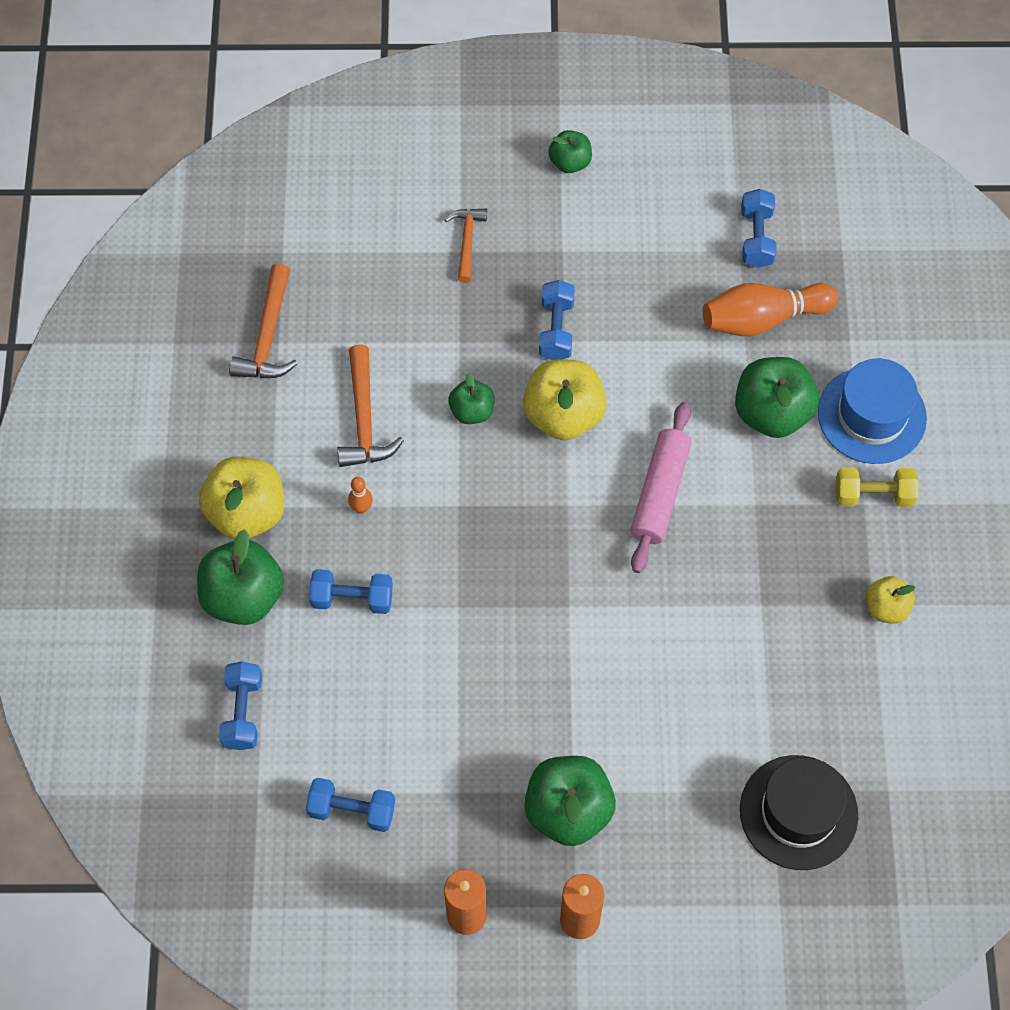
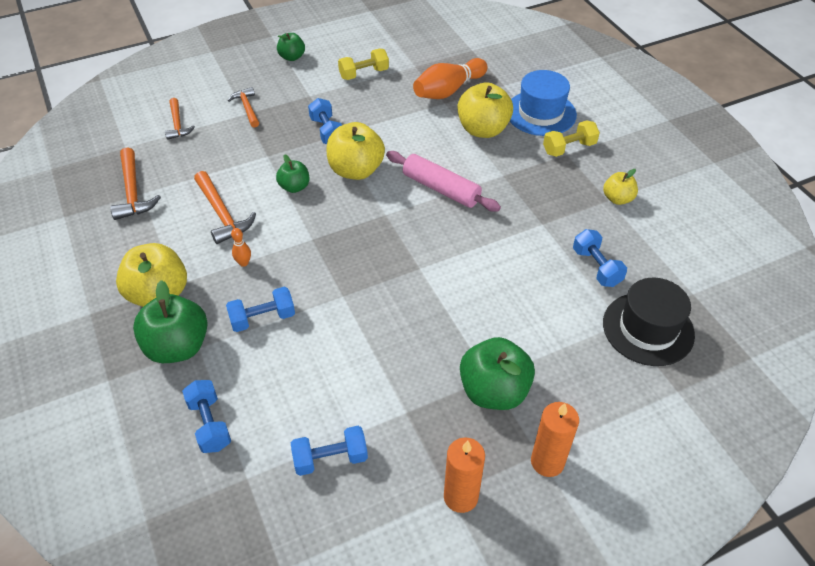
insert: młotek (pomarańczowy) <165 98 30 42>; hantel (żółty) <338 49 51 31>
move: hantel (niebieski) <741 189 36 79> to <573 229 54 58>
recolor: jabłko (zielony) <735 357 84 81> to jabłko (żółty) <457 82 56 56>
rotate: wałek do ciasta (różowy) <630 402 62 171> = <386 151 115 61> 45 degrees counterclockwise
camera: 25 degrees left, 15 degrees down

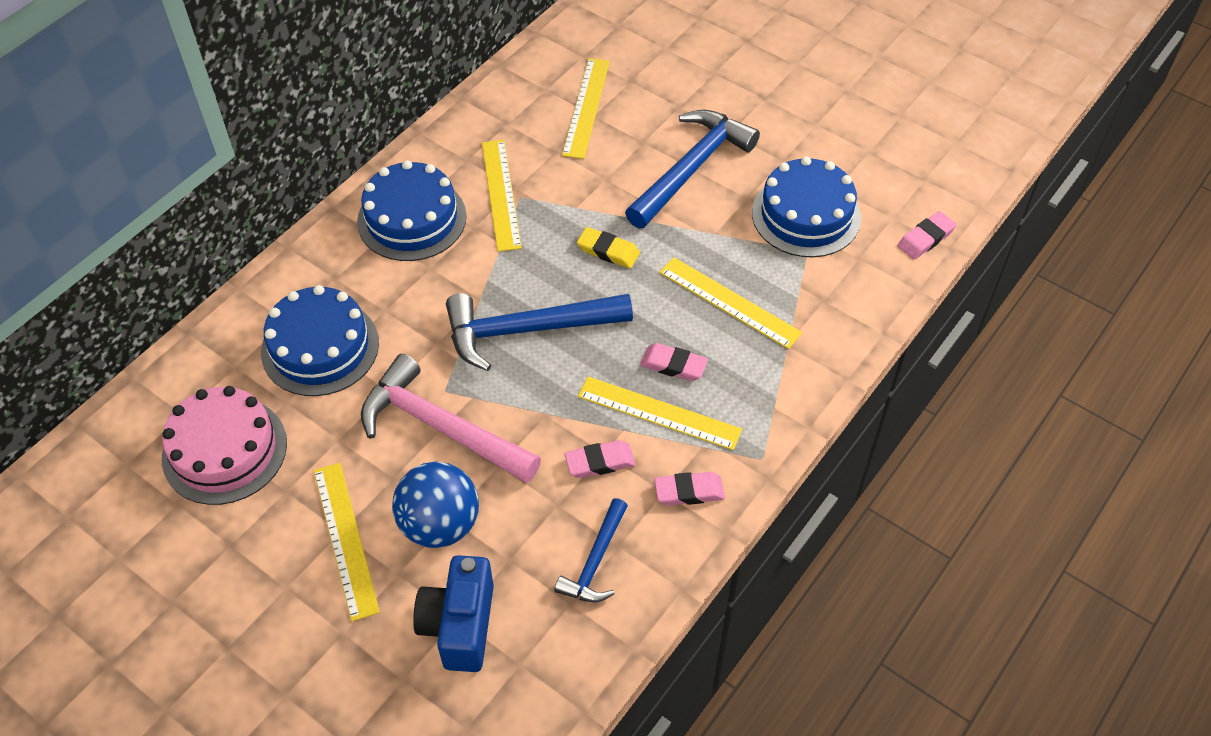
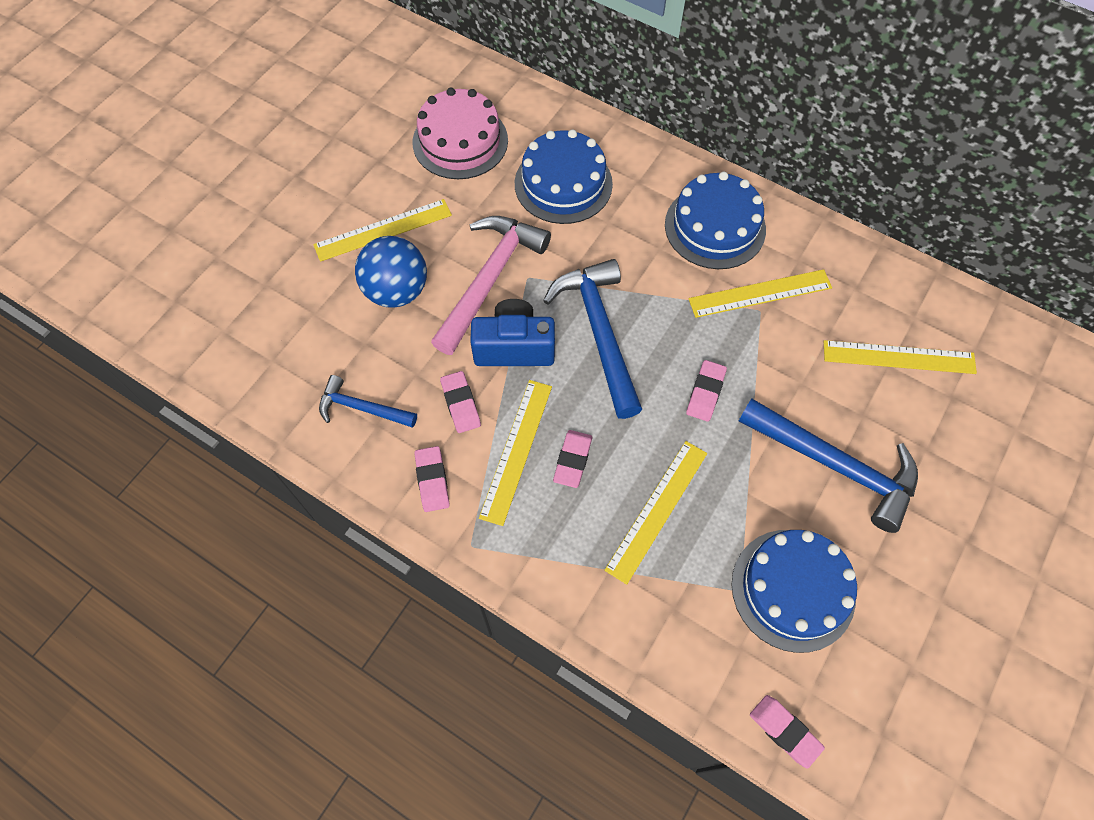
move: aparat fotograficzny (niebieski) <413 555 81 117> to <470 299 85 67>
recolor: gumka do mazania (żółty) <577 227 63 41> to gumka do mazania (różowy) <686 360 41 62>
camera: 85 degrees right, 10 degrees up

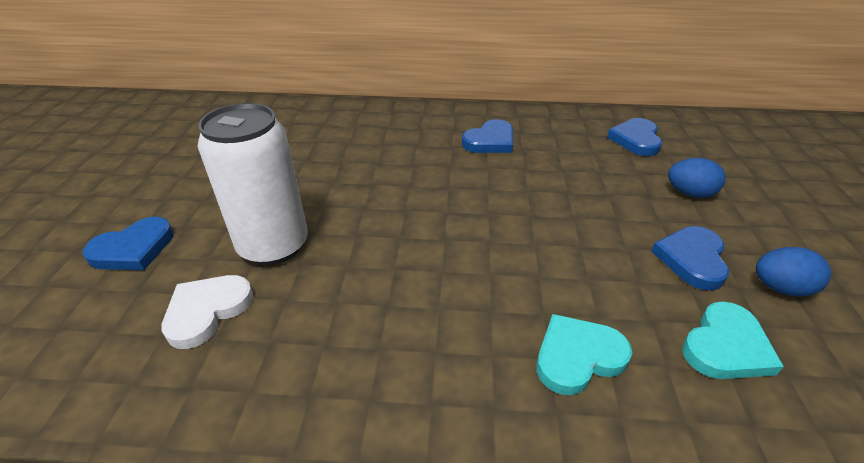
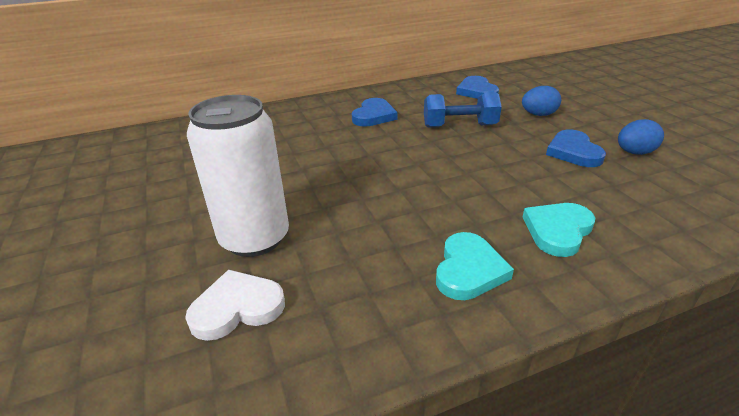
delete: serce (niebieski) <83 217 91 53>
insert: hantel (niebieski) <424 92 78 36>
move: serce (turkusowy) <682 301 102 78> to <436 232 78 68>
rotate: serce (biały) <161 275 93 74> = <185 270 100 71> 60 degrees clockwise
camera: 25 degrees left, 5 degrees down

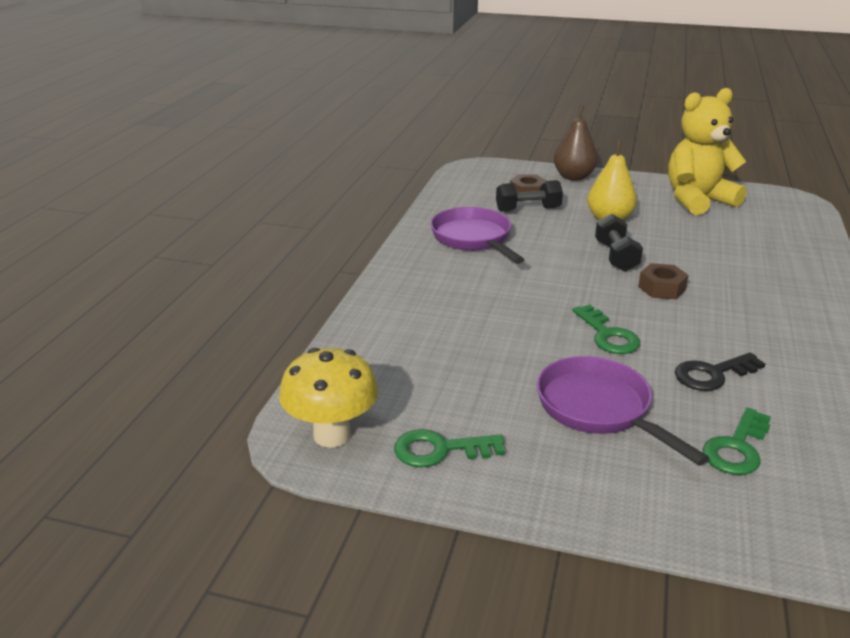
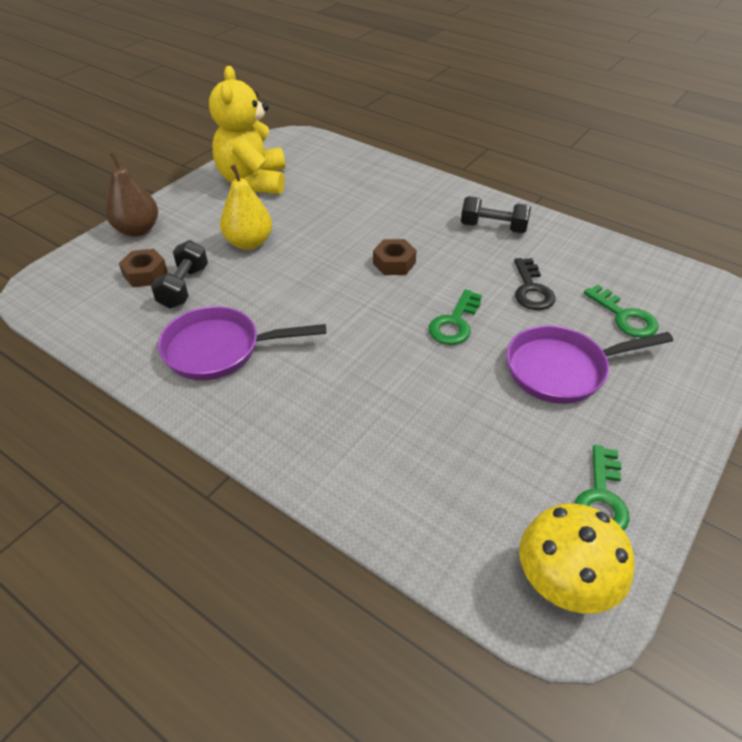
move: hantel (czarny) <595 214 48 58> to <461 196 70 37>
rotate: klucz (zielony) <572 305 68 49> = <429 289 53 56> 120 degrees clockwise
camera: 70 degrees left, 15 degrees up

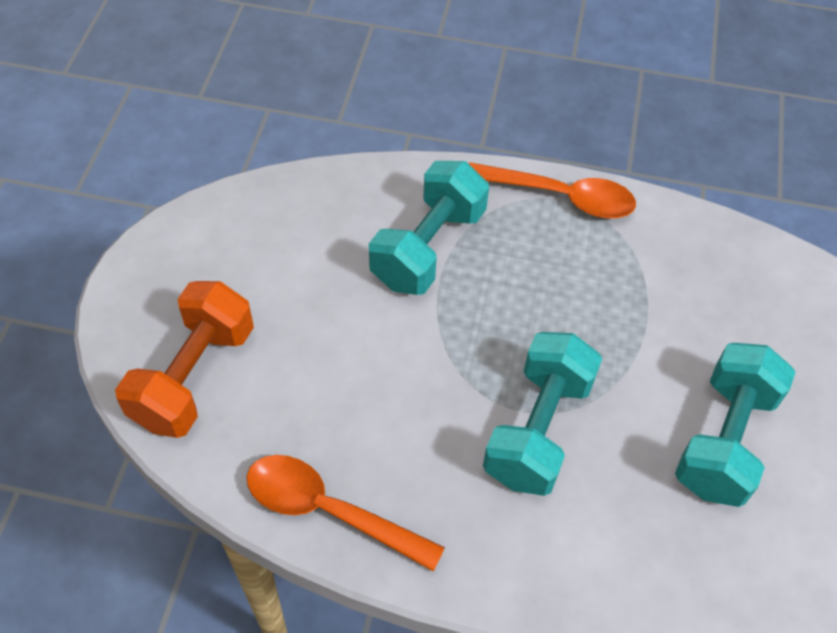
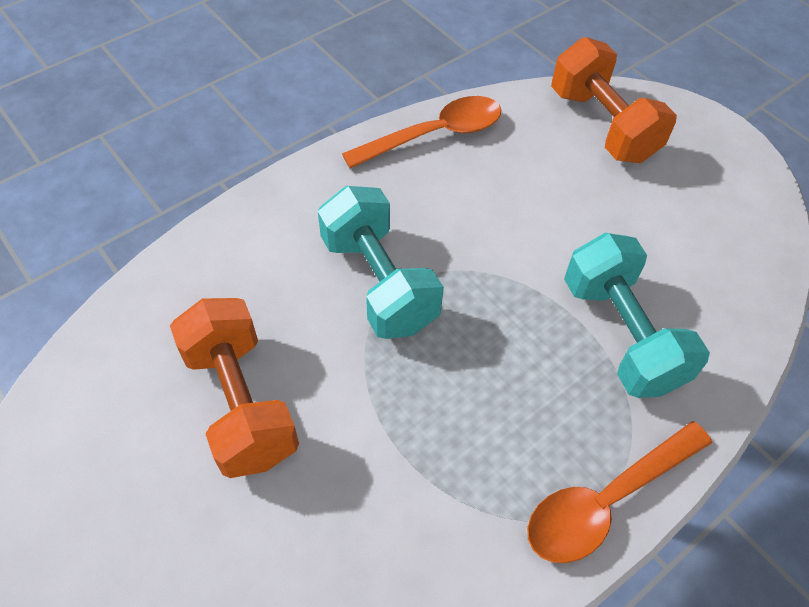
recolor: hantel (turkusowy) <675 343 121 164> to hantel (pomarańczowy) <170 298 129 180>
camera: 130 degrees right, 0 degrees up

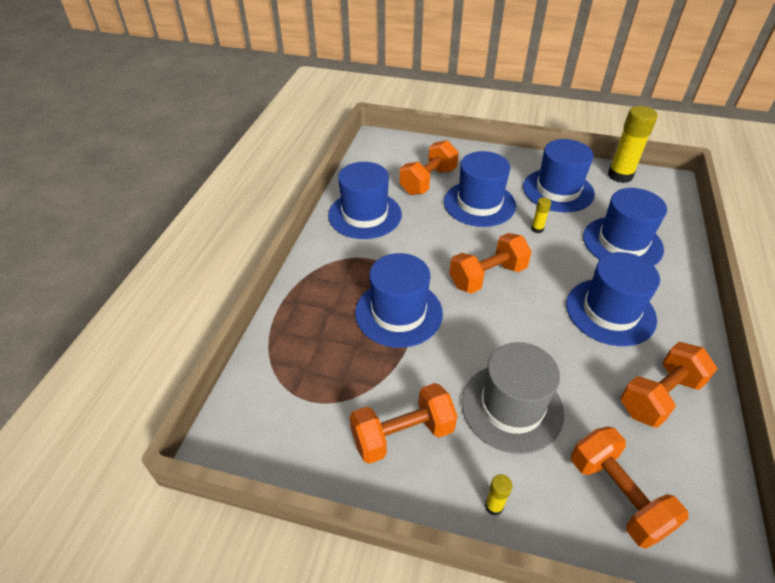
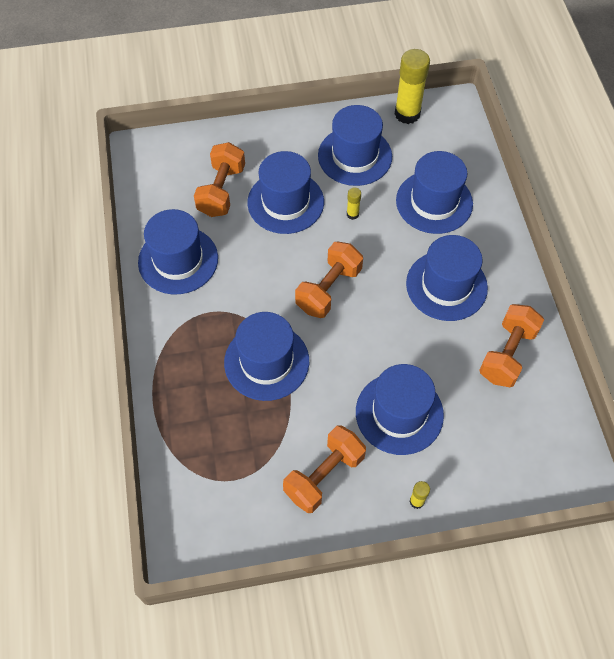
delete: hantel (pomarańczowy) <571 427 117 122>
recolor: kapelusz (szary) <462 342 102 112> to kapelusz (niebieski) <356 364 88 91>
camera: 25 degrees left, 15 degrees up

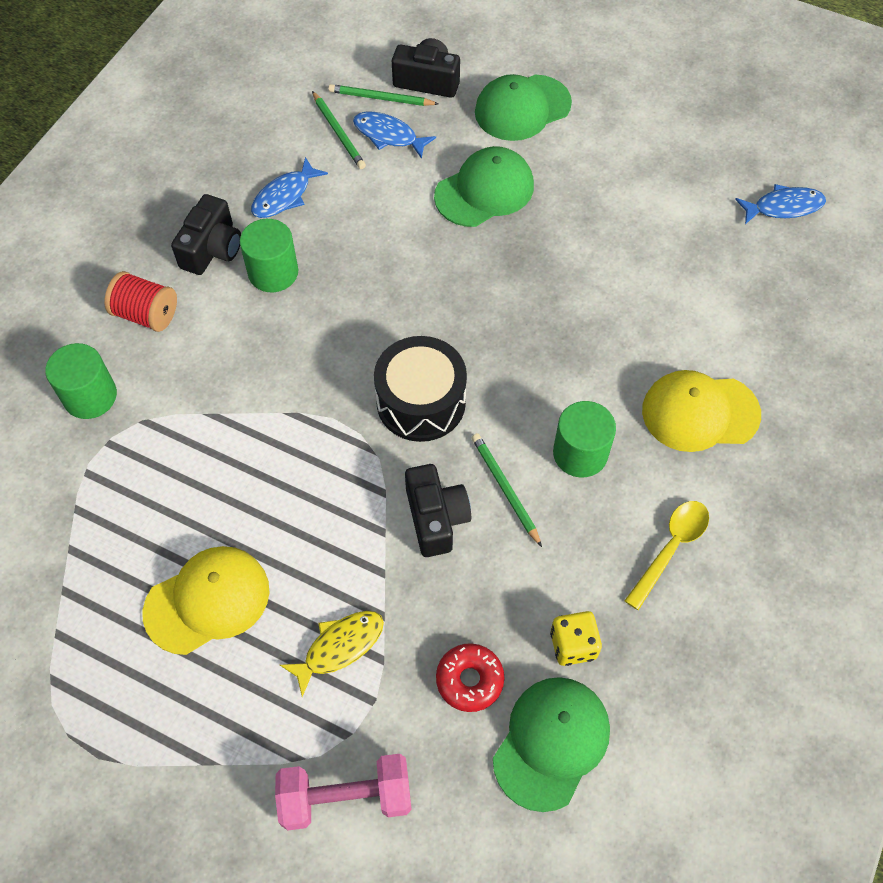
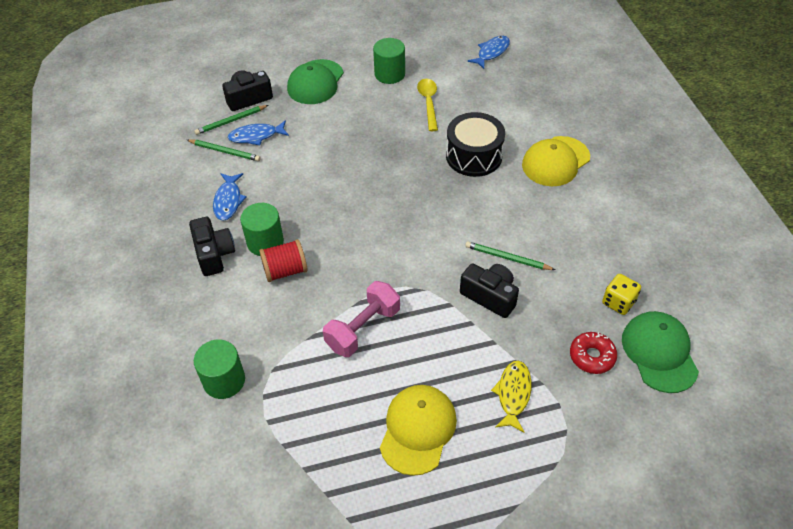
delete: czapka (zielony) <434 146 100 81>
move: szpulka (czerwony) <104 271 73 61> to <259 239 49 43>; hantel (różowy) <275 754 137 76> to <323 281 77 76>; walec (zielony) <553 401 63 77> to <373 38 32 46>; łyżka (żółty) <624 501 85 109> to <417 79 21 52>; bęben (czarny) <374 336 93 106> to <446 112 59 65>
camera: 40 degrees left, 10 degrees down

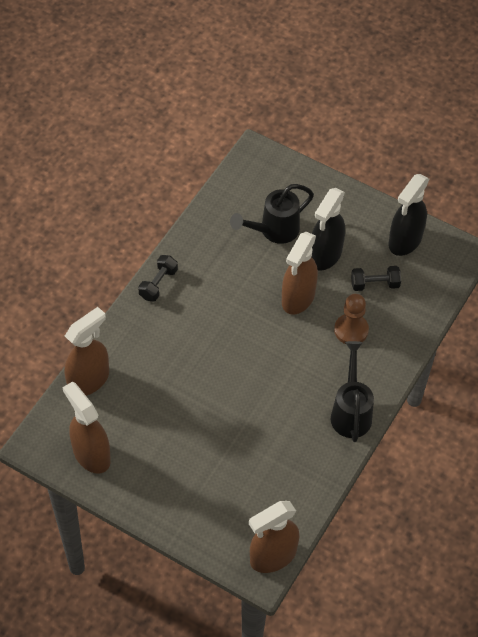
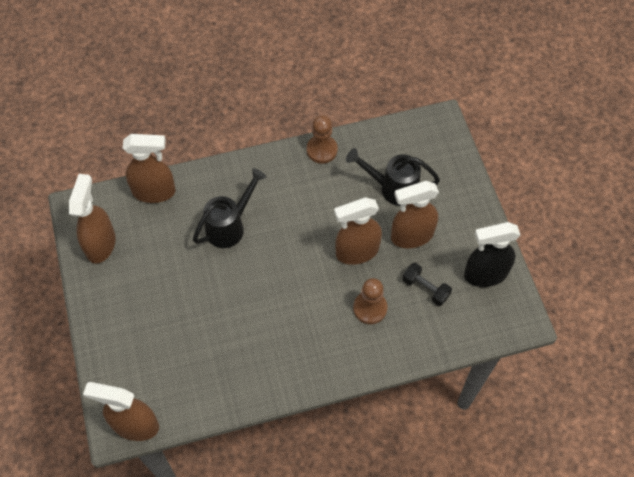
delete: hantel (czarny) <138 255 40 46>
insert: pionek (brązowy) <307 115 31 49>
move: konewka (czarny) <331 341 43 101> to <193 168 74 80>
recolor: spryskiwacz (czarny) <312 188 33 82> to spryskiwacz (brązowy) <391 181 48 67>
camera: 45 degrees right, 5 degrees up

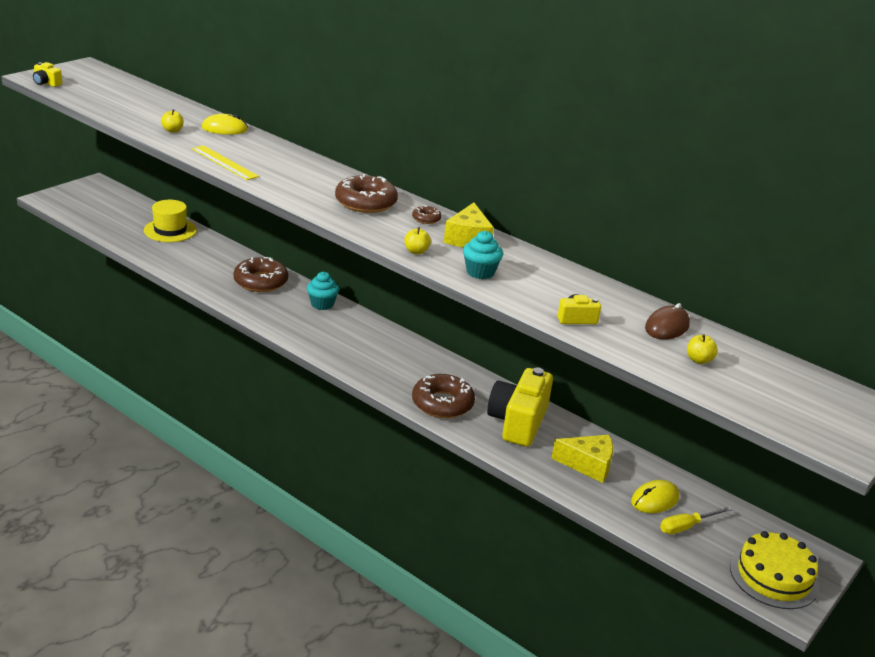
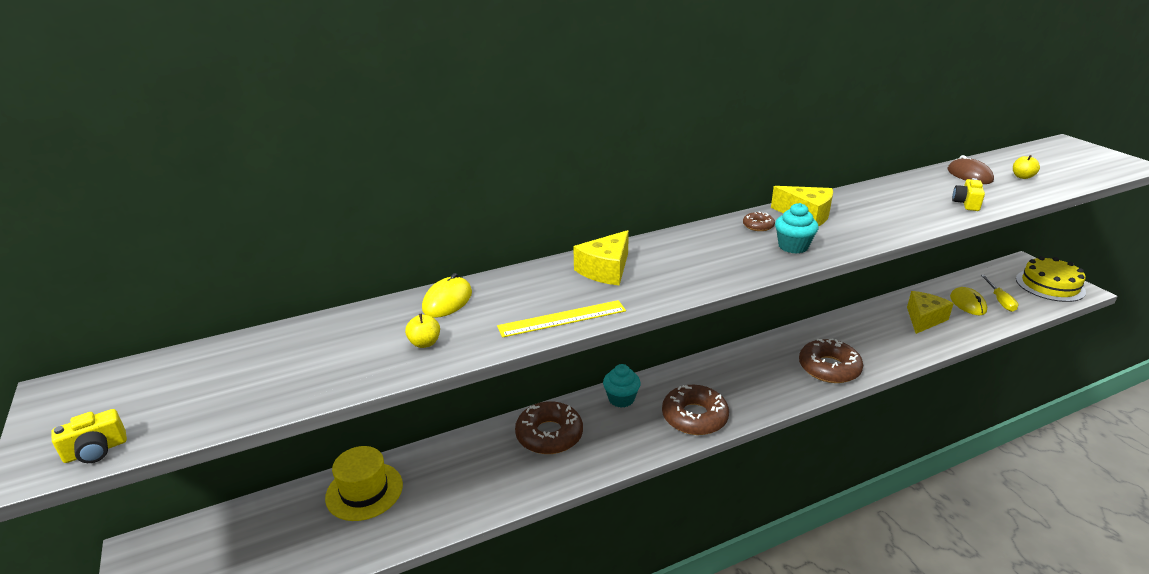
delete: jabłko (żółty) <404 227 27 27>; aparat fotograficzny (żółty) <487 367 66 80>
insert: ser (żółty) <573 230 56 56>
move: donut (brązowy) <335 174 63 39> to <662 385 67 50>; muffinka (turkusowy) <463 231 40 48> to <775 203 44 51>
camera: 60 degrees left, 0 degrees up

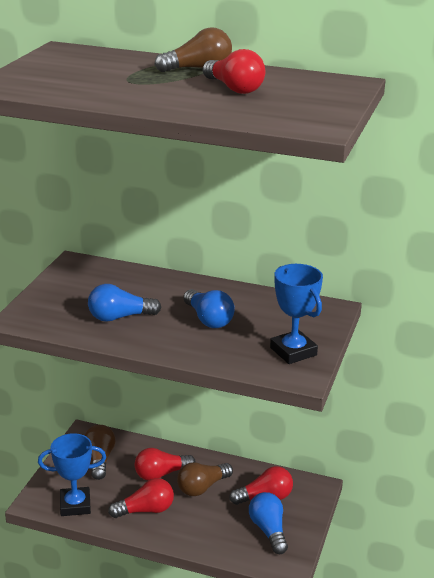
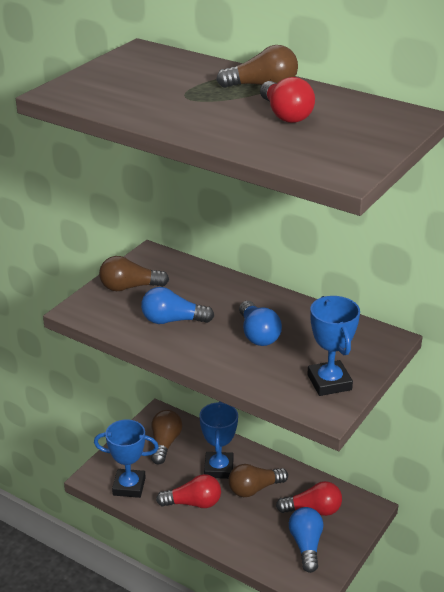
insert: żarówka (brązowy) <99 256 70 35>
replace: żarówka (czerwony) <135 448 61 33> to puchar (niebieski) <199 401 39 78>
camera: 15 degrees right, 5 degrees up

